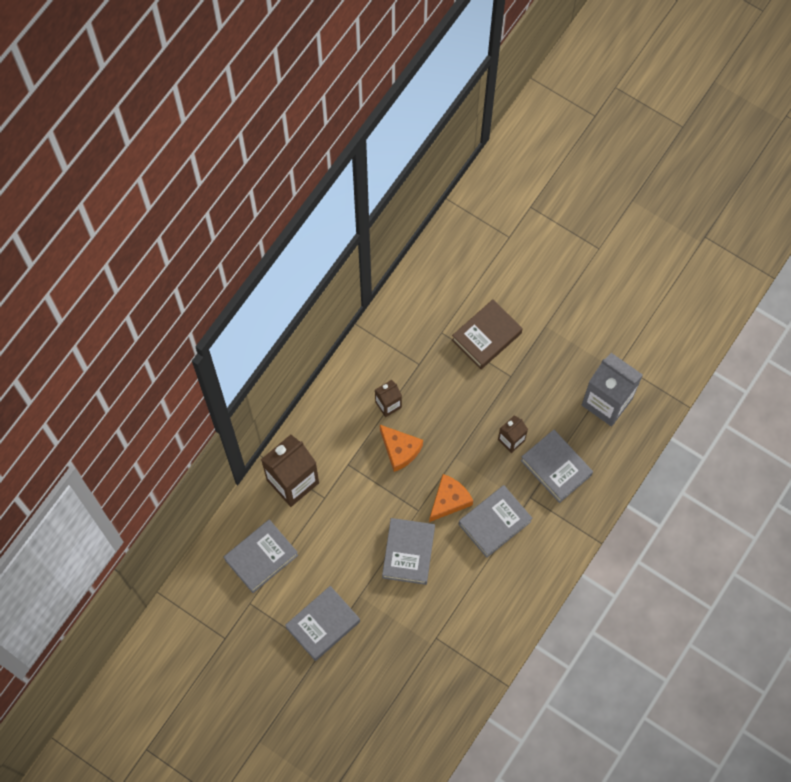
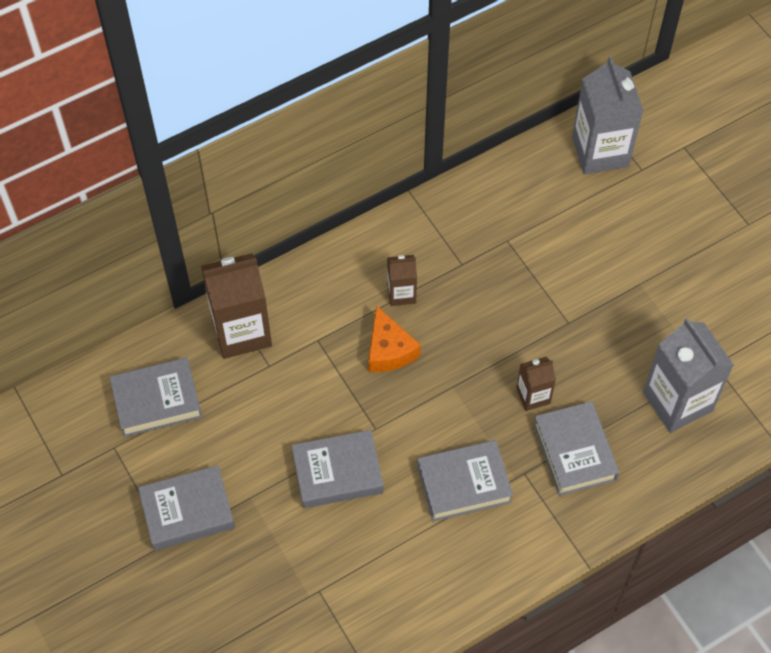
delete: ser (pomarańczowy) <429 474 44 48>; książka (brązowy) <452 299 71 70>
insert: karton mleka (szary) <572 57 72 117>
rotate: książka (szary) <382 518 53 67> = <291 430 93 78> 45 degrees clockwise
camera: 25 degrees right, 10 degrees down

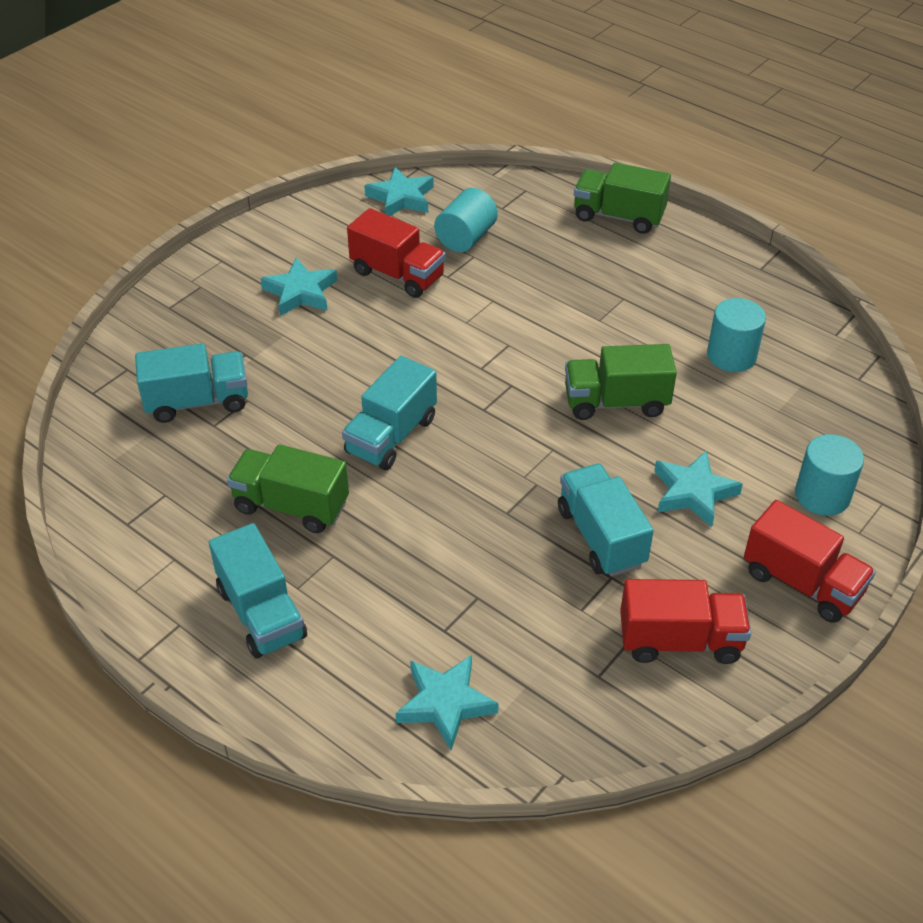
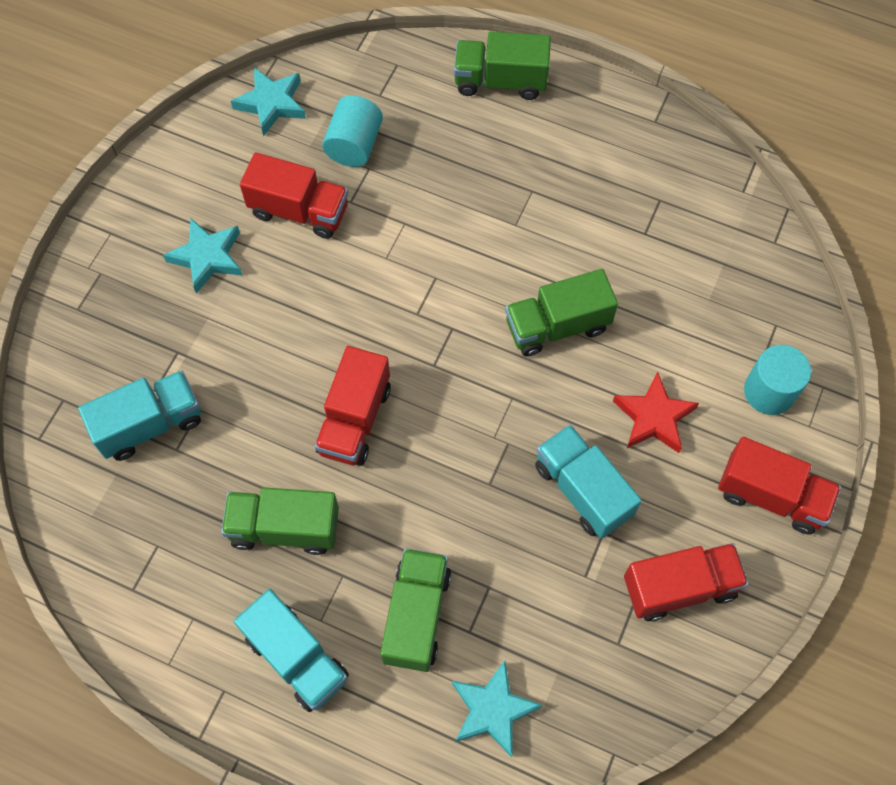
delete: walec (turkusowy) <707 298 59 74>
insert: ciężarówka (zielony) <380 548 71 124>
recolor: ciężarówka (turkusowy) <342 356 95 114> to ciężarówka (czerwony) <314 346 77 120>; gwiazda (turkusowy) <654 450 89 77> to gwiazda (czerwony) <613 372 86 81>
camera: 15 degrees left, 20 degrees up

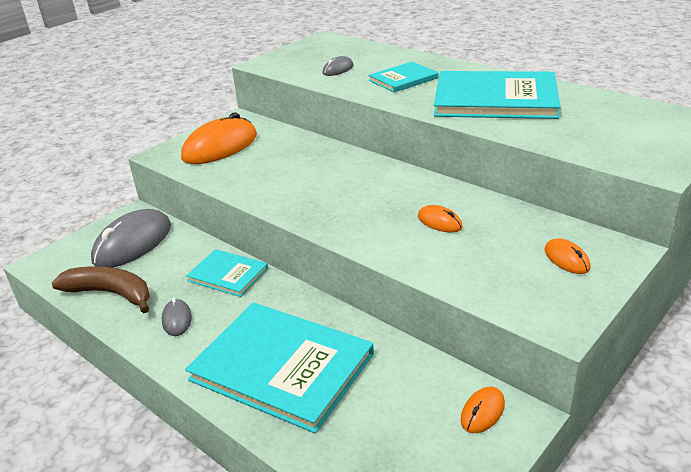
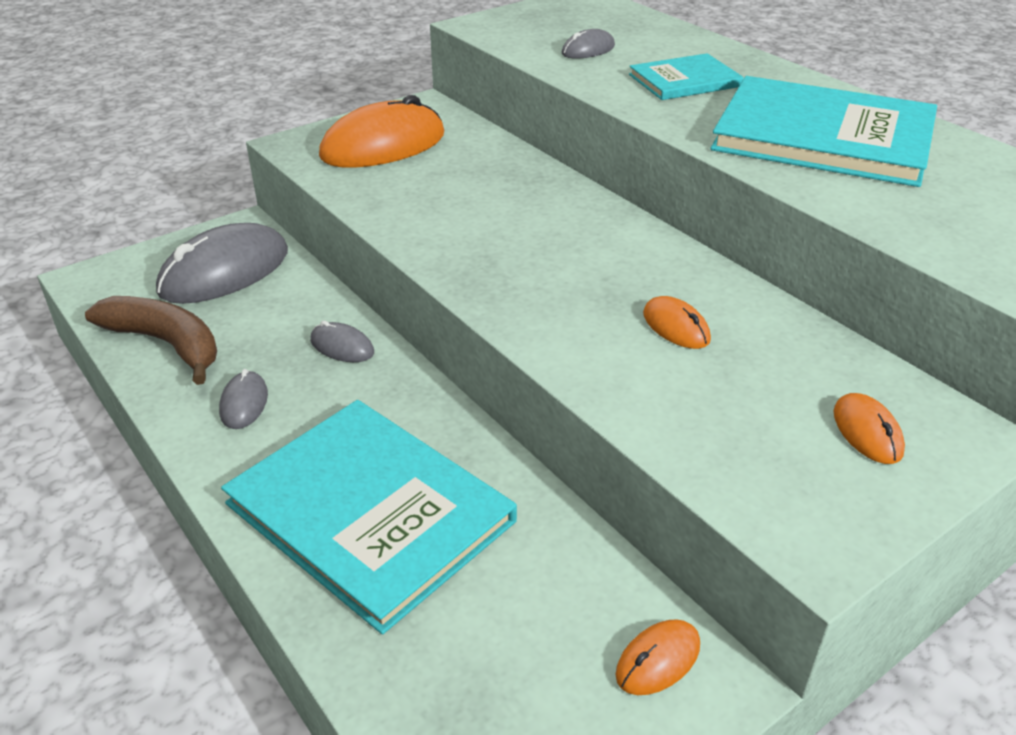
replace: książka (turkusowy) <186 249 82 48> to myszka (szary) <310 321 64 41>
camera: 10 degrees right, 5 degrees up

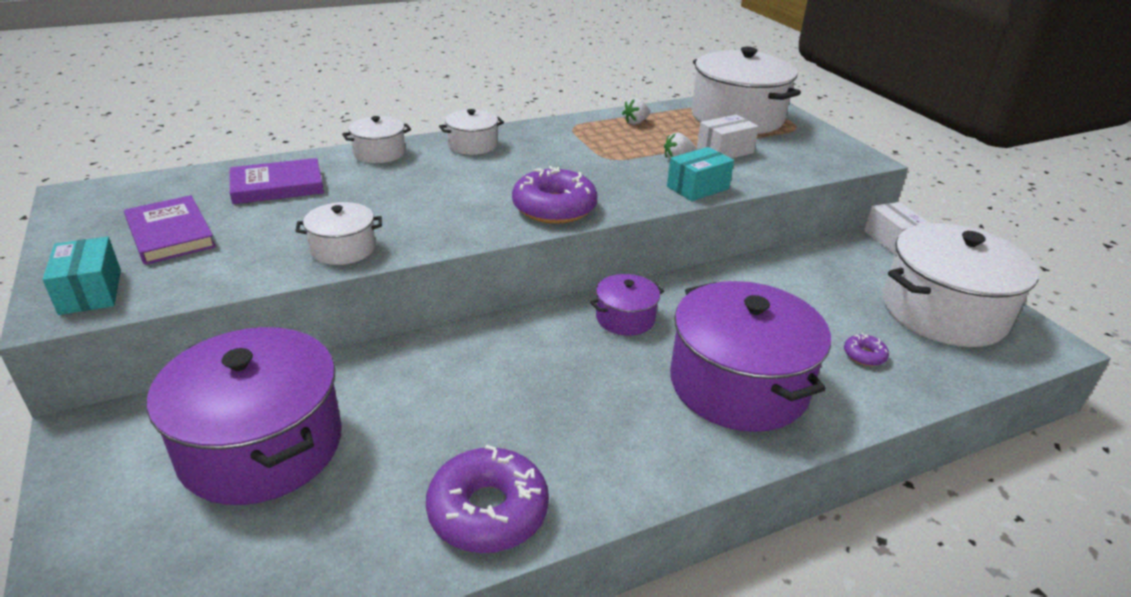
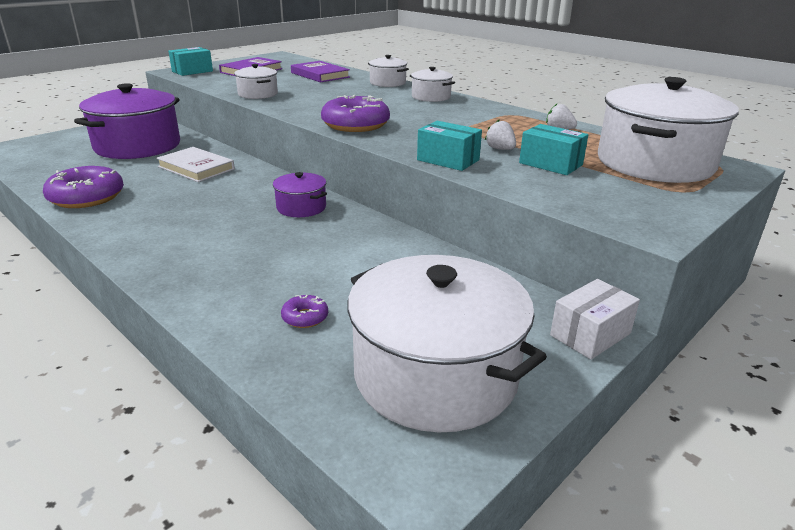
delete: garnek (fioletowy) <670 281 161 151>
insert: książka (biały) <156 147 79 35>
recolor: pudełko (biały) <697 114 62 44> to pudełko (turkusowy) <519 124 69 51>
camera: 70 degrees right, 5 degrees down

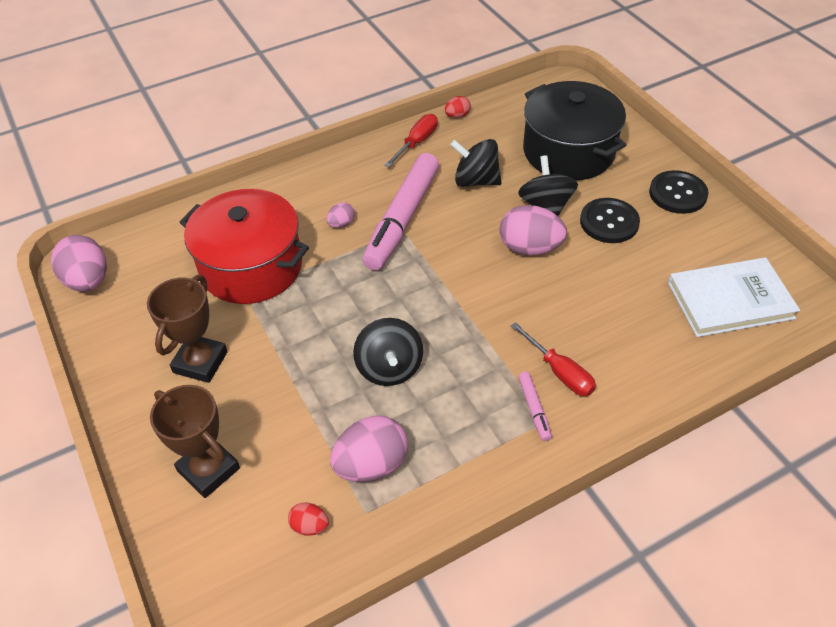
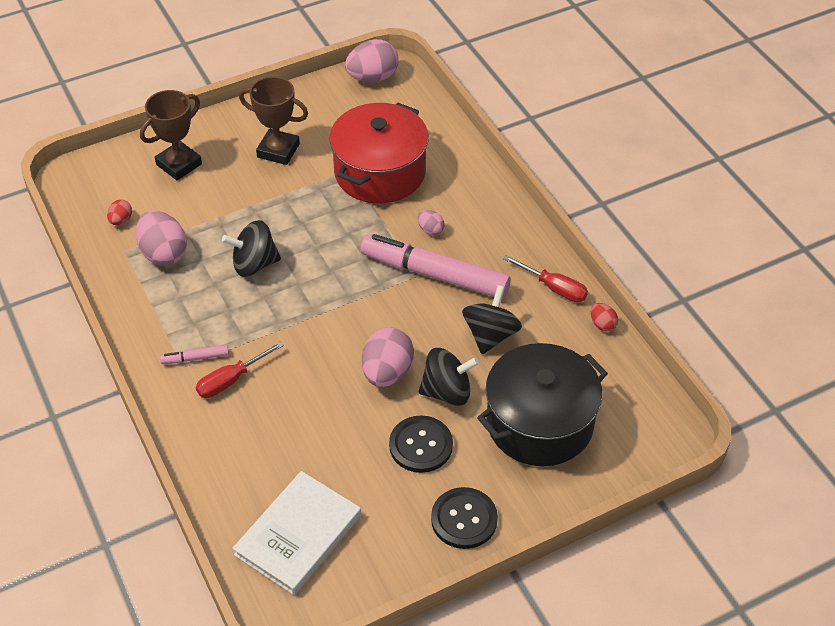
rotate: książka (biały) <668 257 132 80> = <232 471 129 124> 45 degrees clockwise
camera: 90 degrees right, 0 degrees up

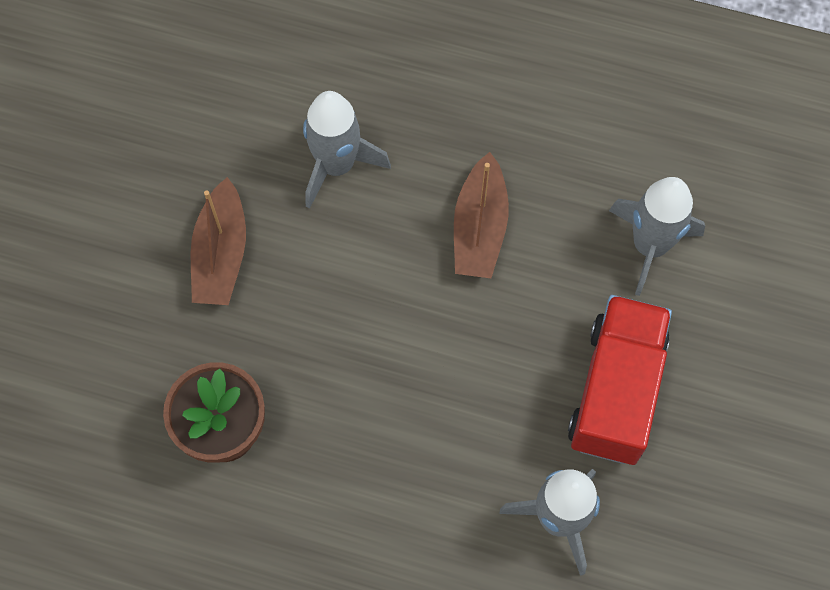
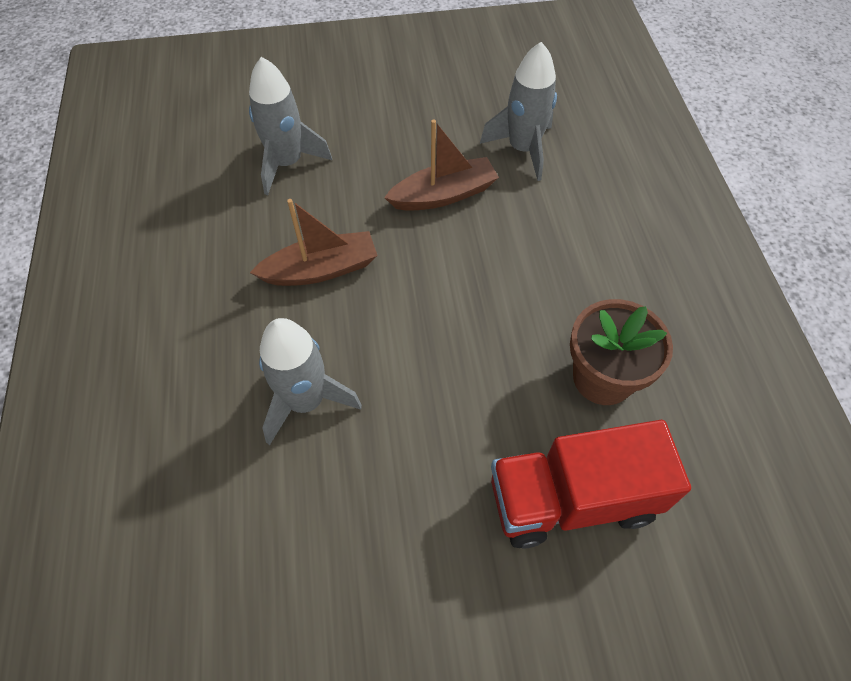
move: łódka (brązowy) <191 177 55 128> to <384 119 115 92>; ciężarówka (czerwony) <568 295 104 170> to <491 420 200 129>
camera: 115 degrees left, 10 degrees down

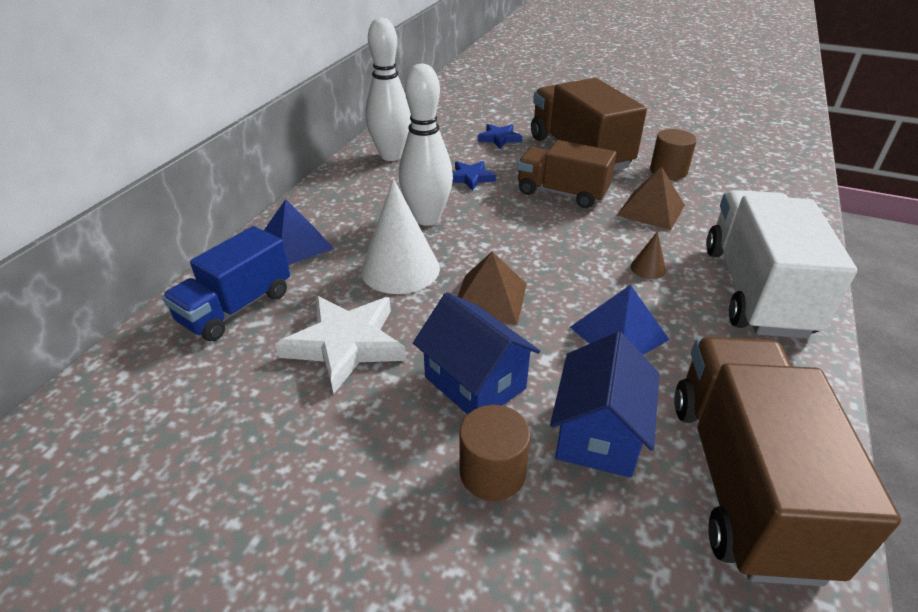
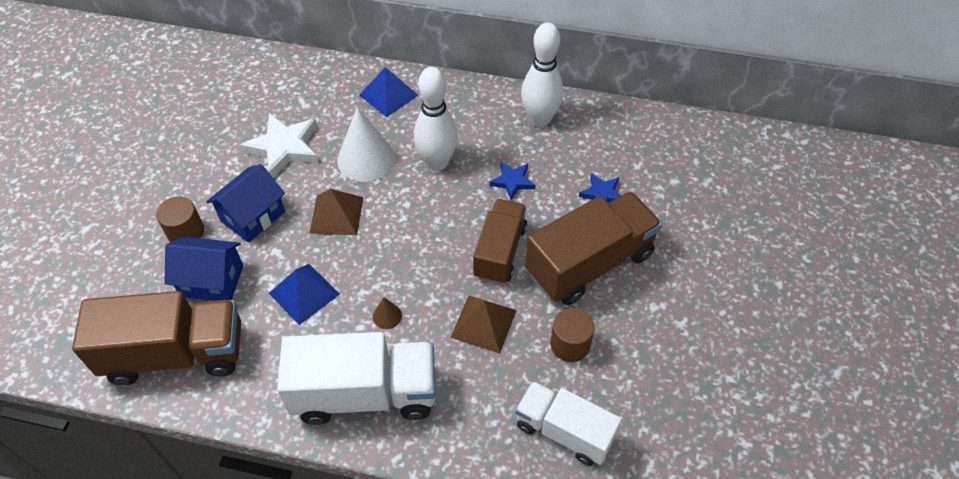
delete: ciężarówka (niebieski) <162 226 128 115>
insert: ciężarówka (biały) <515 381 107 85>
camera: 80 degrees right, 15 degrees up

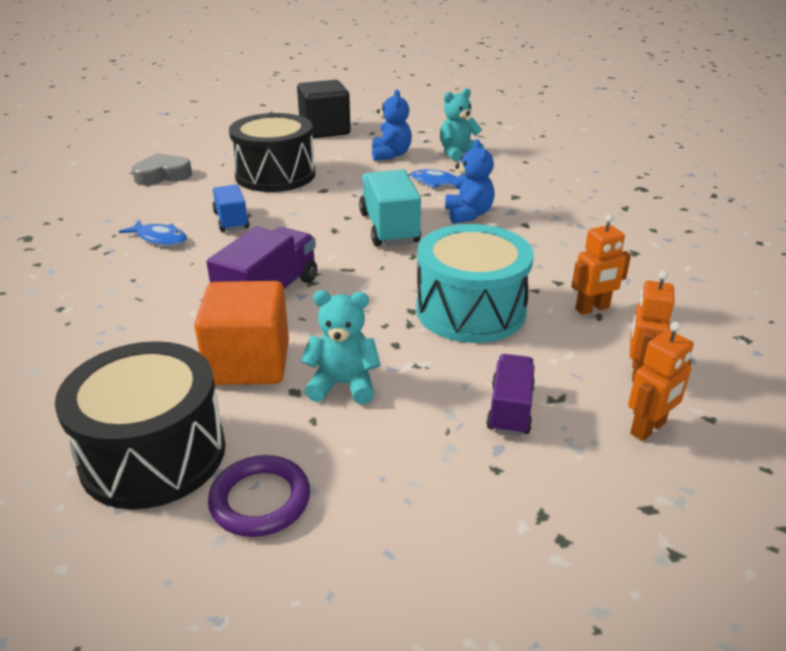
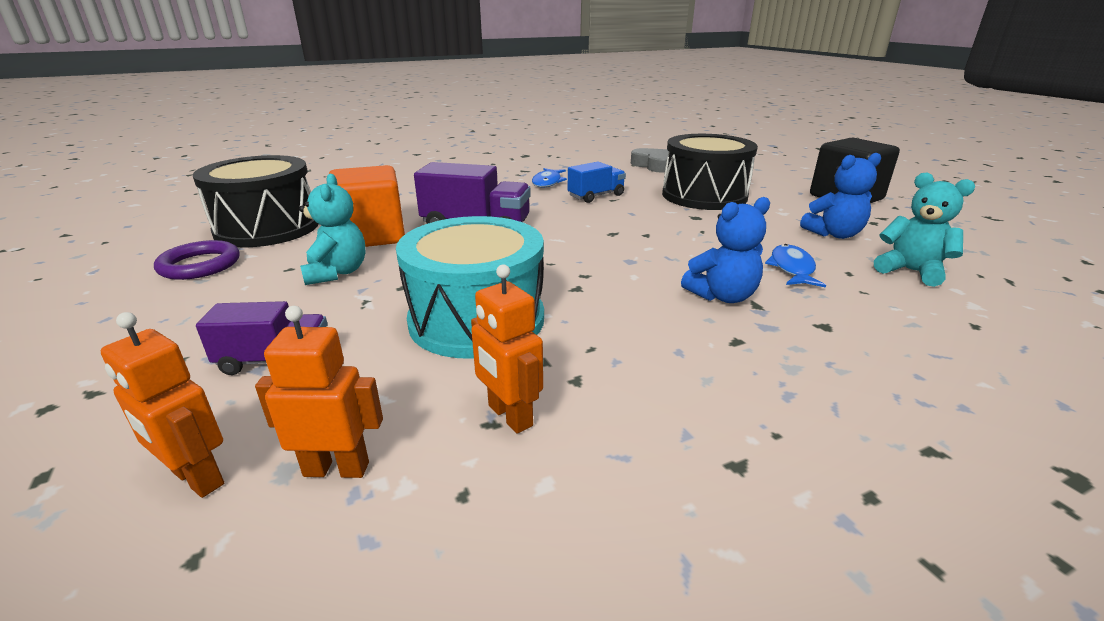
delete: ciężarówka (turkusowy) <359 170 62 76>
camera: 75 degrees right, 5 degrees down

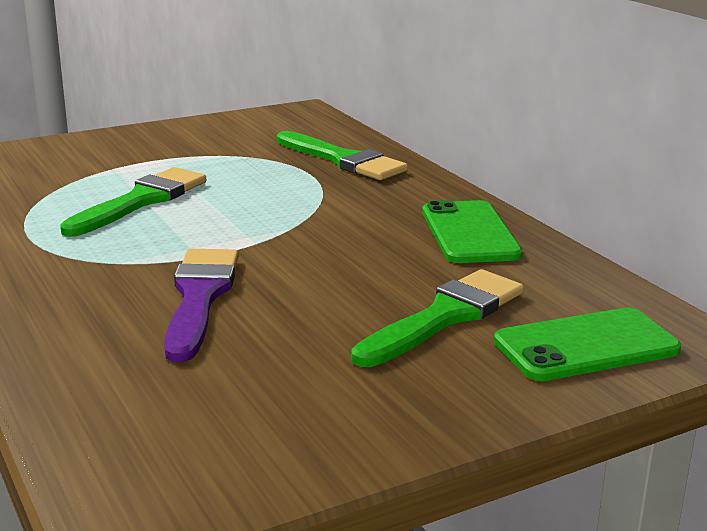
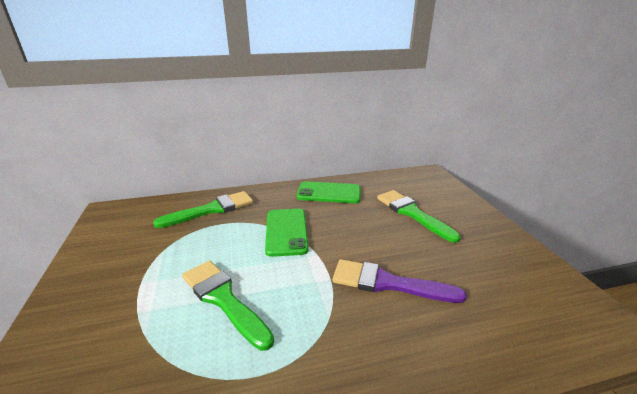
move: telefon (zielony) <494 307 187 74> to <265 209 44 48>
camera: 75 degrees left, 5 degrees up

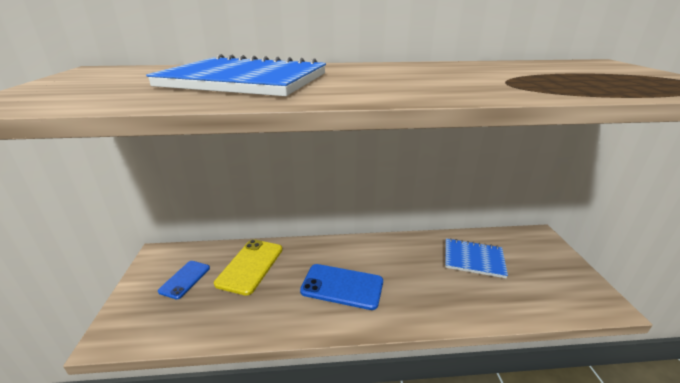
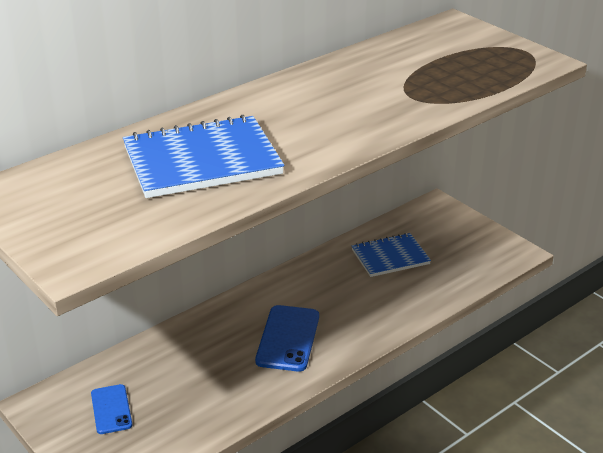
delete: telefon (żółty) <214 239 68 57>
rotate: telefon (niebieski) <300 264 83 46> = <255 305 64 67> 60 degrees counterclockwise
camera: 35 degrees left, 5 degrees up

